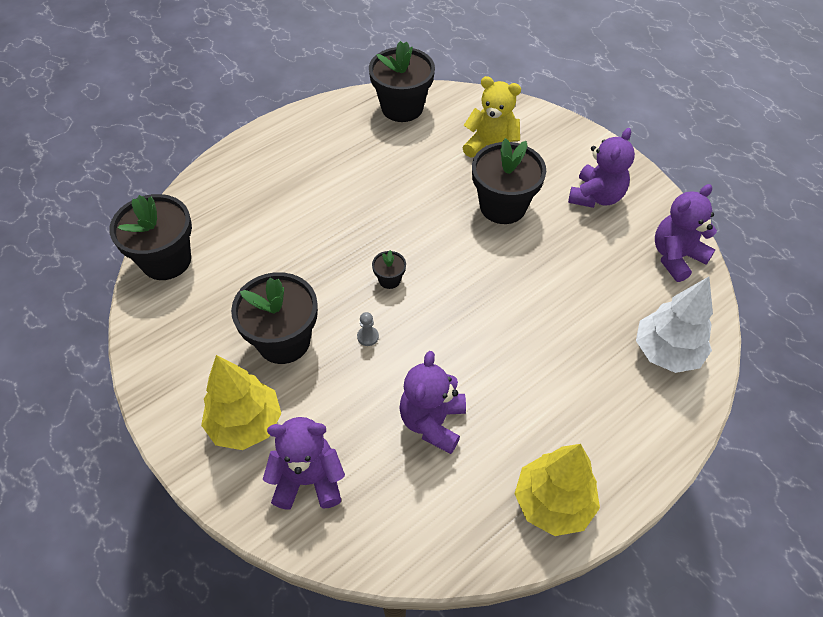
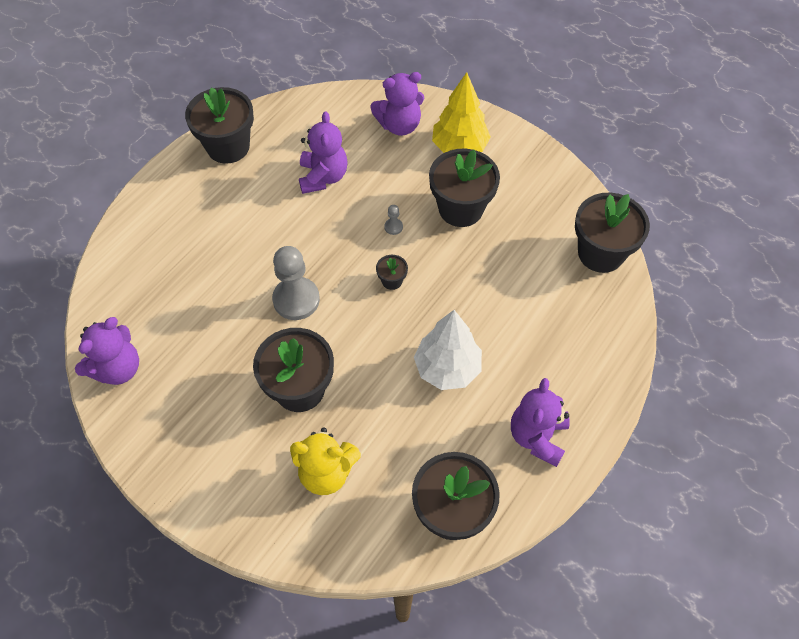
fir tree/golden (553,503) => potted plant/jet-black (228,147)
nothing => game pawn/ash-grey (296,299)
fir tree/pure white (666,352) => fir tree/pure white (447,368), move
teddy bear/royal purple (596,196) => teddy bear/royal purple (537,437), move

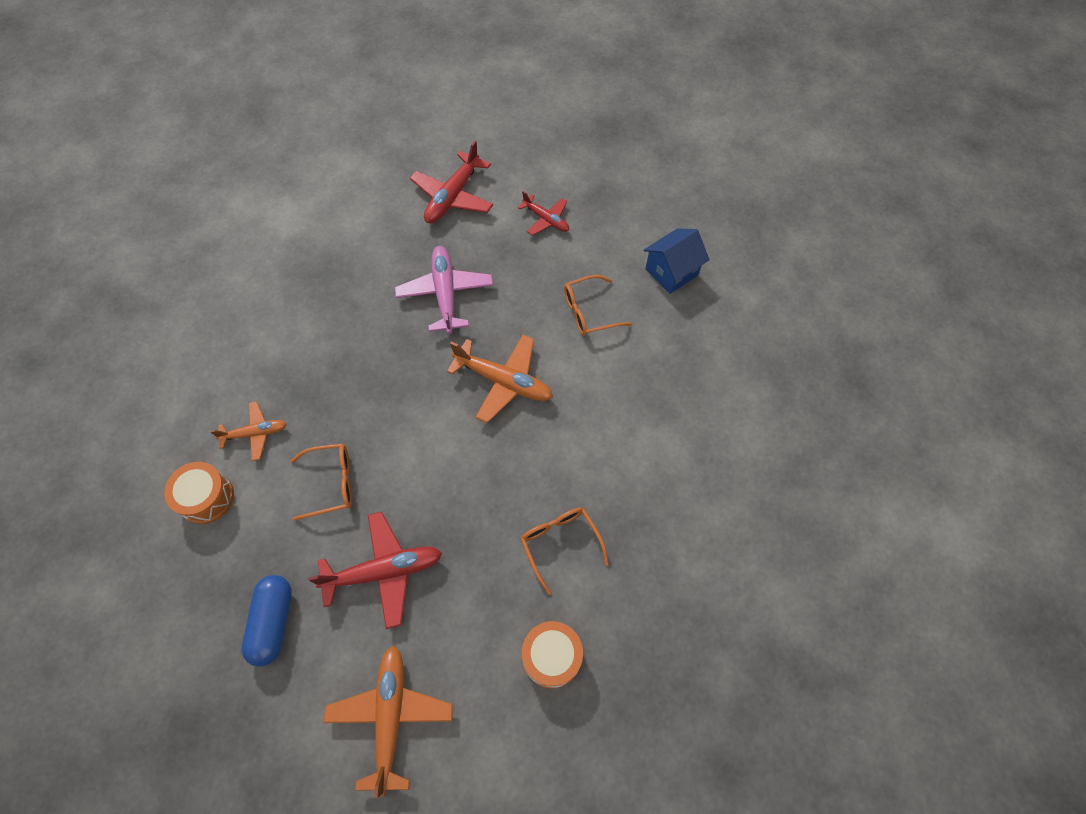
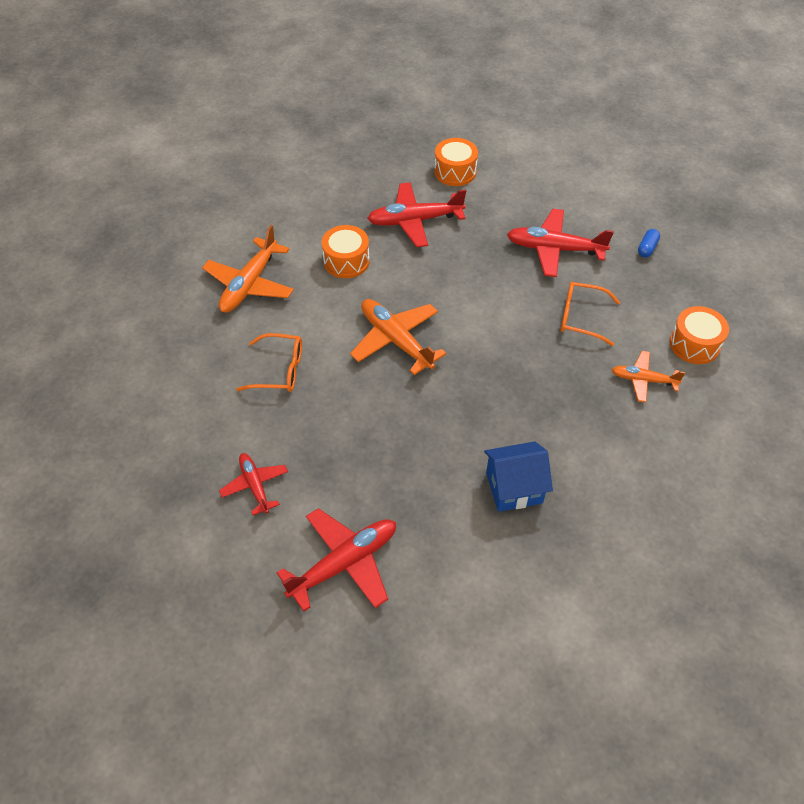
toy plane/orange (391,716) => toy plane/orange (249,284), move
nothing => drum/orange (346,261)
spectacles/orange (560,545) => toy plane/red (414,221)
cottage/blue (671,272) => cottage/blue (514,488), move
pill/blue (273,622) => pill/blue (647,248), x0.53
toy plane/rosy (445,293) => nothing

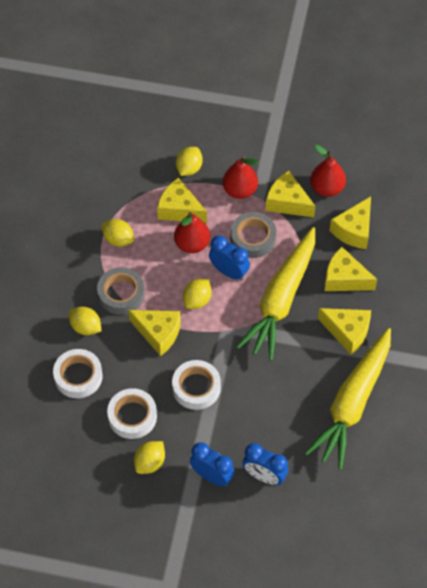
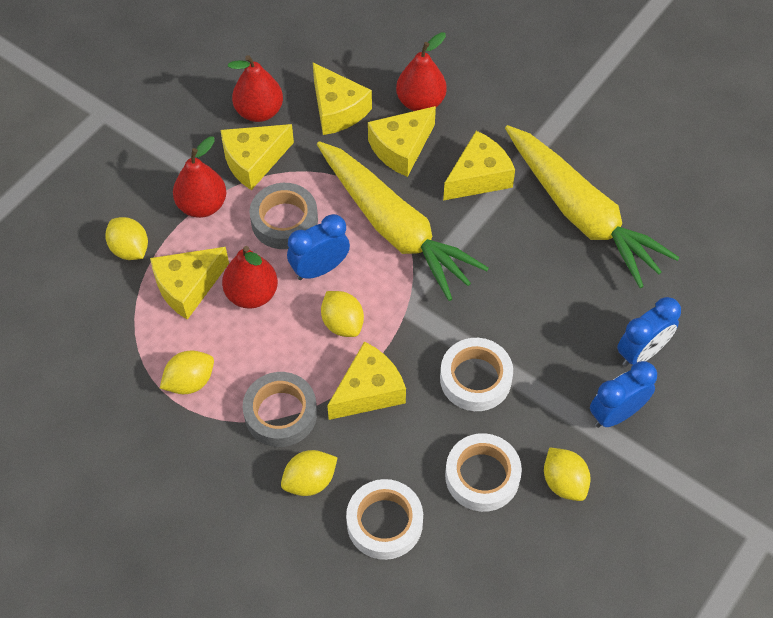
nothing => toy pear/red (420,102)

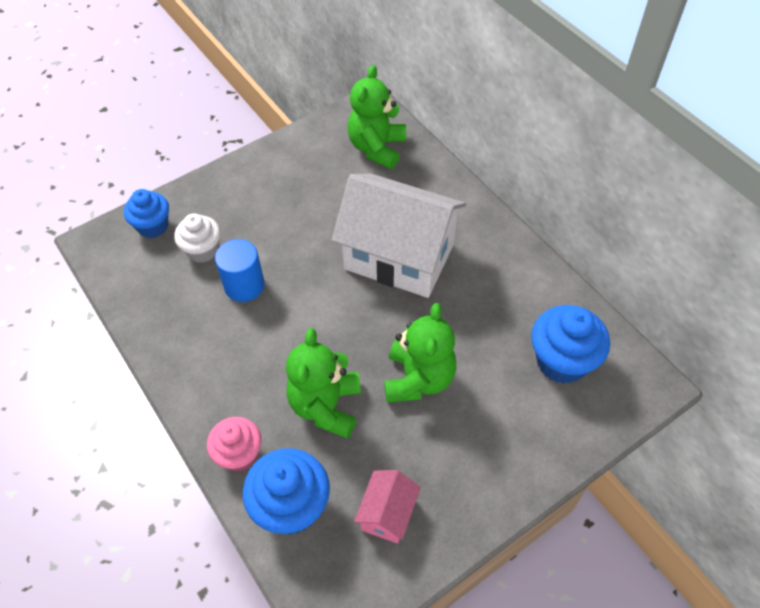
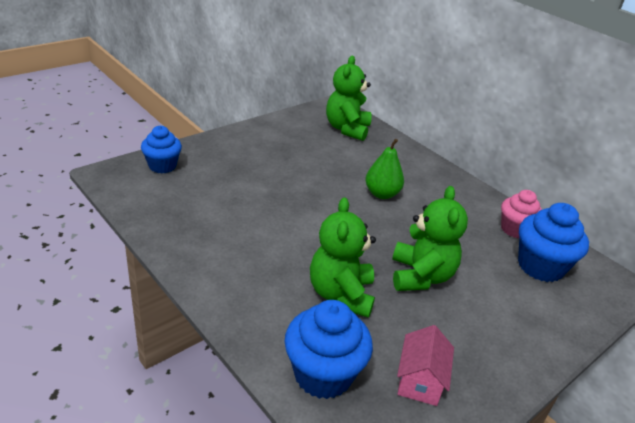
cottage/pure white (399,256) => toy pear/leaf-green (382,194)
fairy cake/rosy (239,454) => fairy cake/rosy (514,229), move
fairy cake/pure white (202,250) => nothing
cylinder/blue (244,285) => nothing

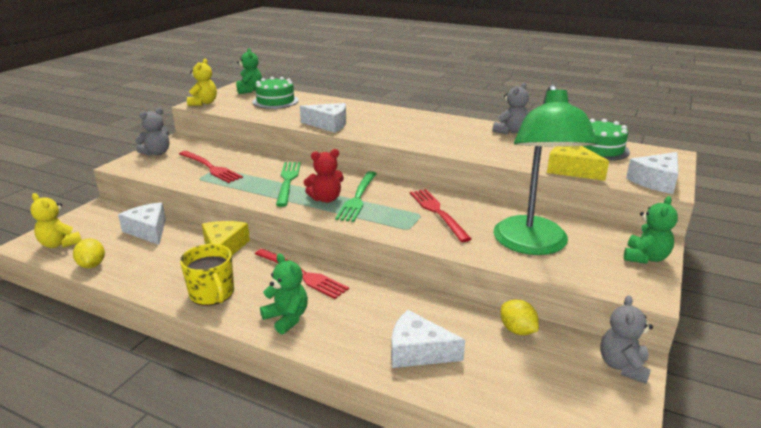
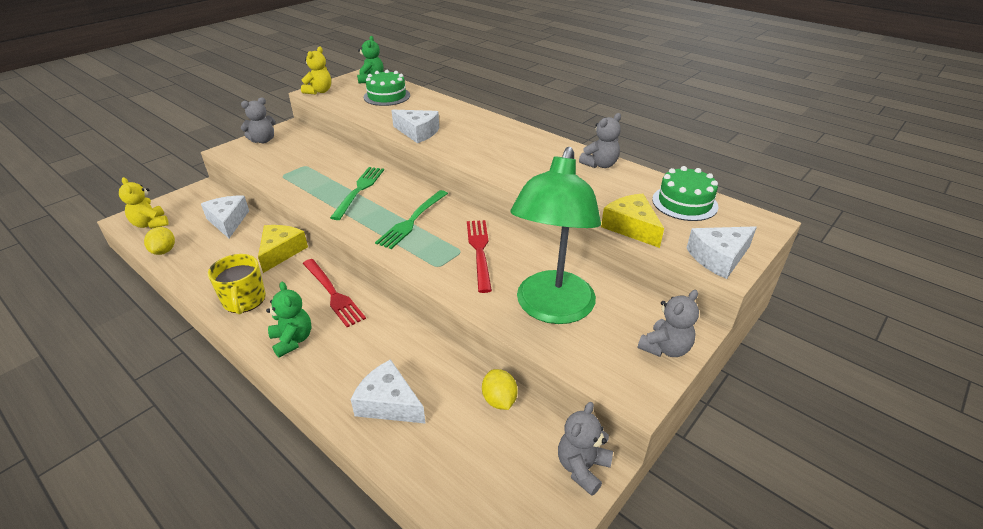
teddy bear/leaf-green (645,257) => teddy bear/ash-grey (665,348)
table fork/red (211,168) => nothing
teddy bear/red (326,199) => nothing

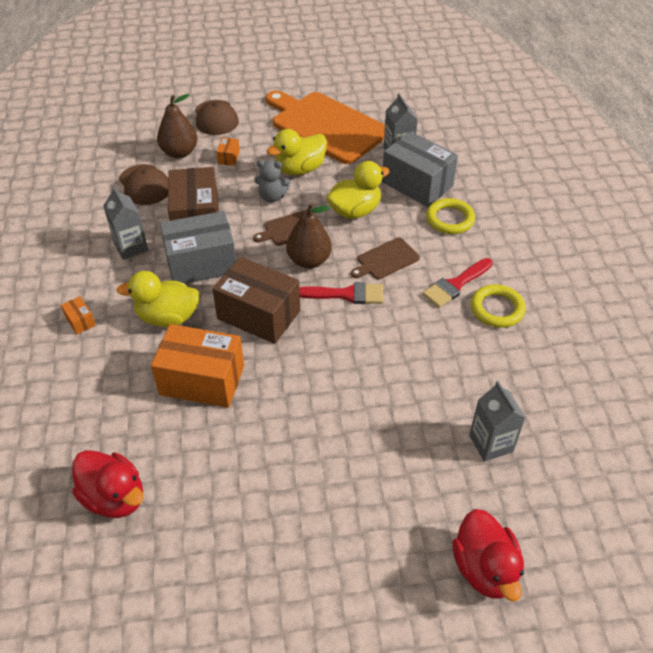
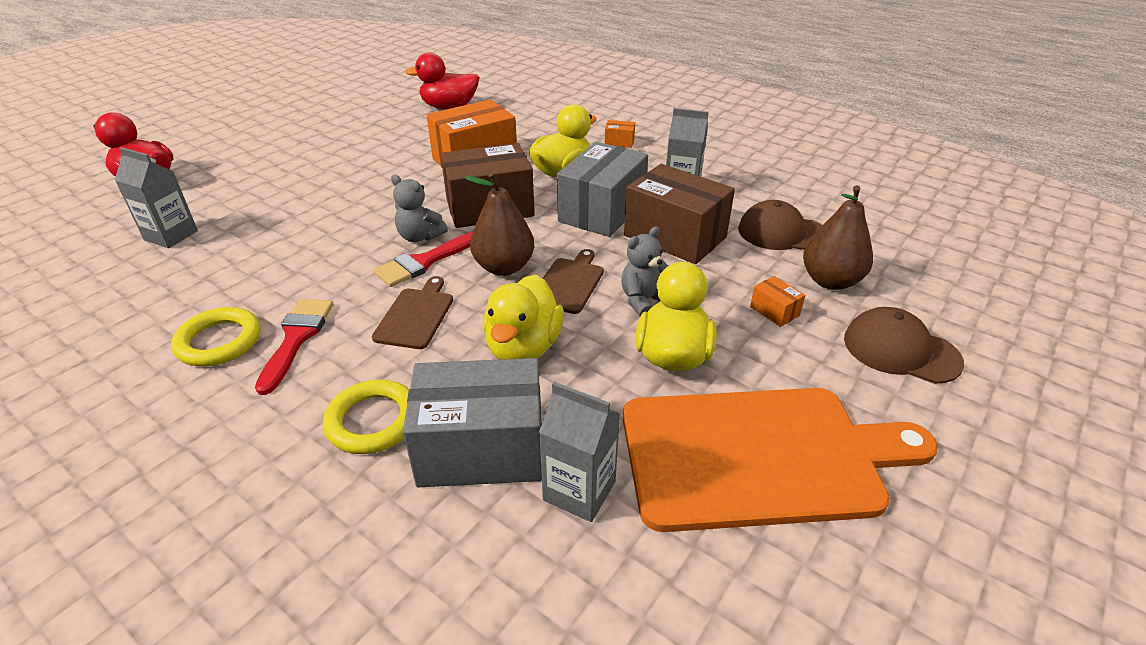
nothing => teddy bear/ash-grey (420,237)

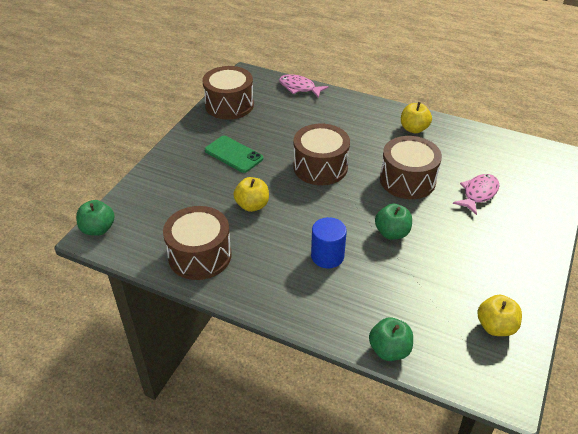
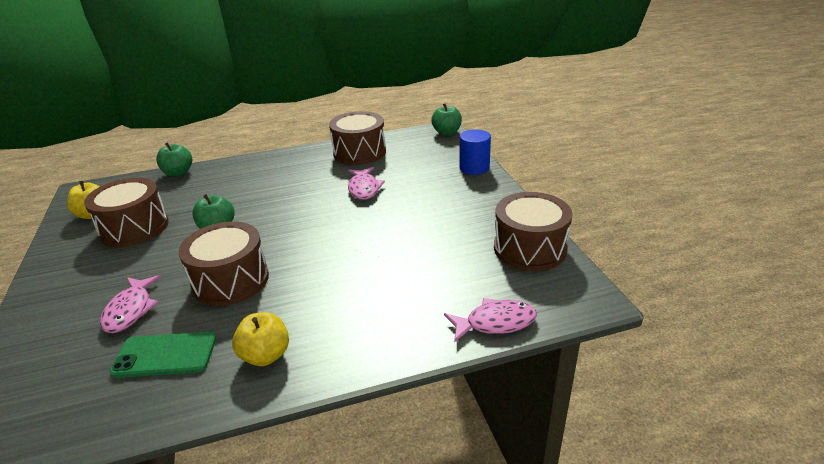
drum/russet (320,167) => drum/russet (134,228), move
mobile phone/leaf-green (233,154) => mobile phone/leaf-green (165,355), move
apple fruit/golden (252,205) => fish figure/rosy (364,188)
cylinder/blue (327,256) => cylinder/blue (474,168), move

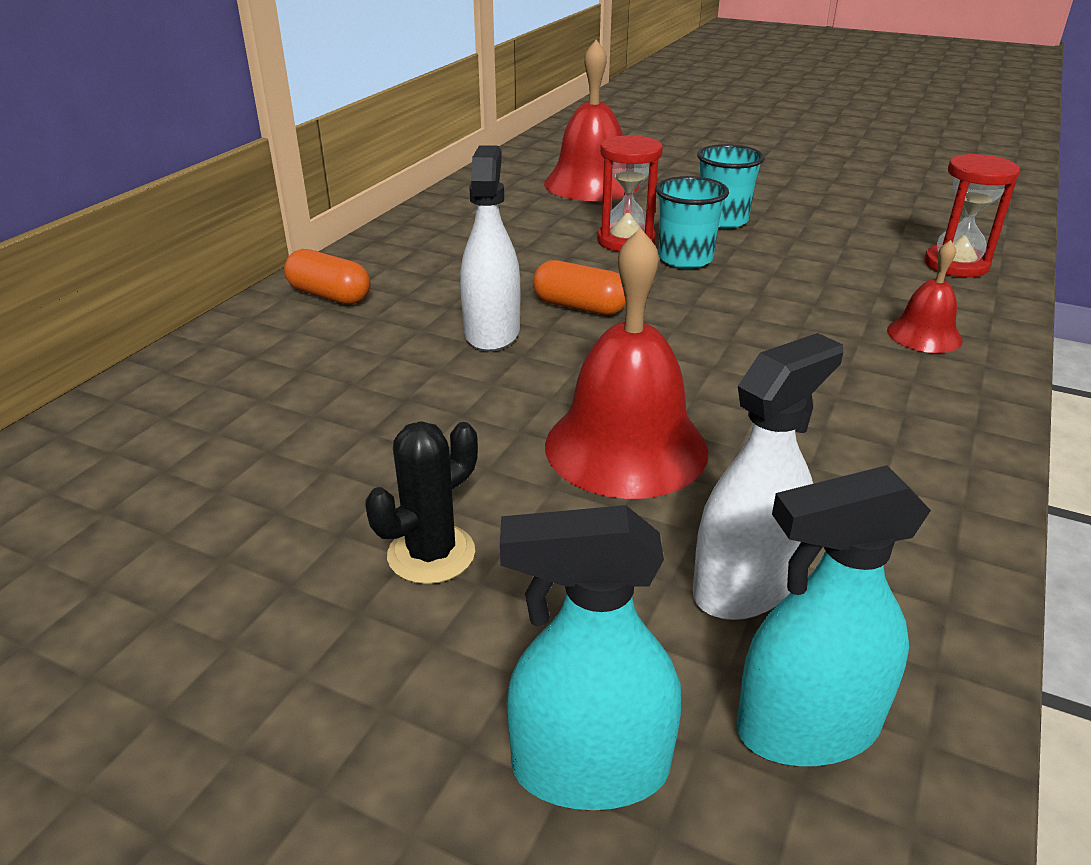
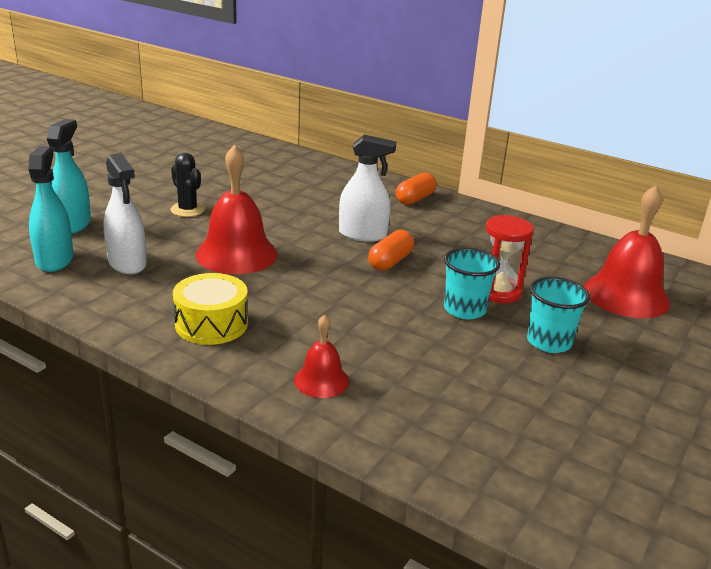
nothing => drum/golden (211,324)
hourglass/red (956,265) => nothing

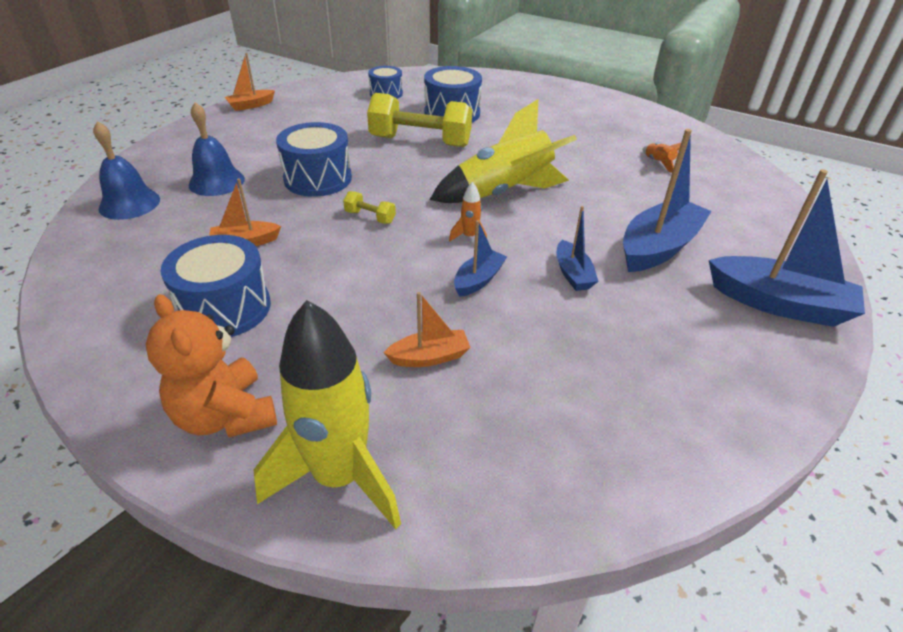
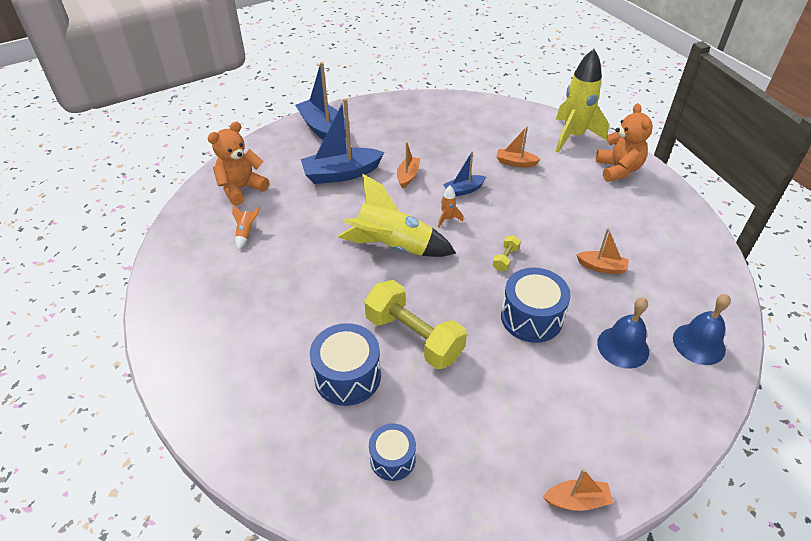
nothing => teddy bear/orange (241,188)
boat/blue (573,274) => boat/orange (408,176)
dumbbell/golden (370,217) => dumbbell/golden (505,259), 60 degrees clockwise
drum/blue (225,308) => nothing

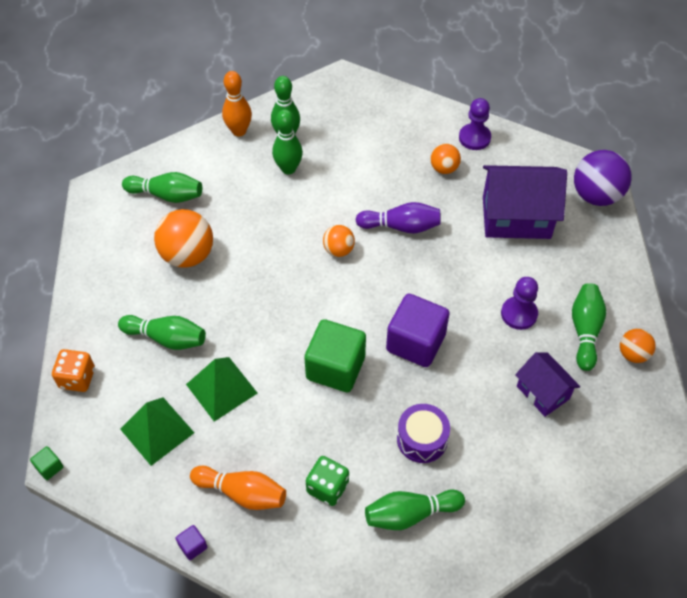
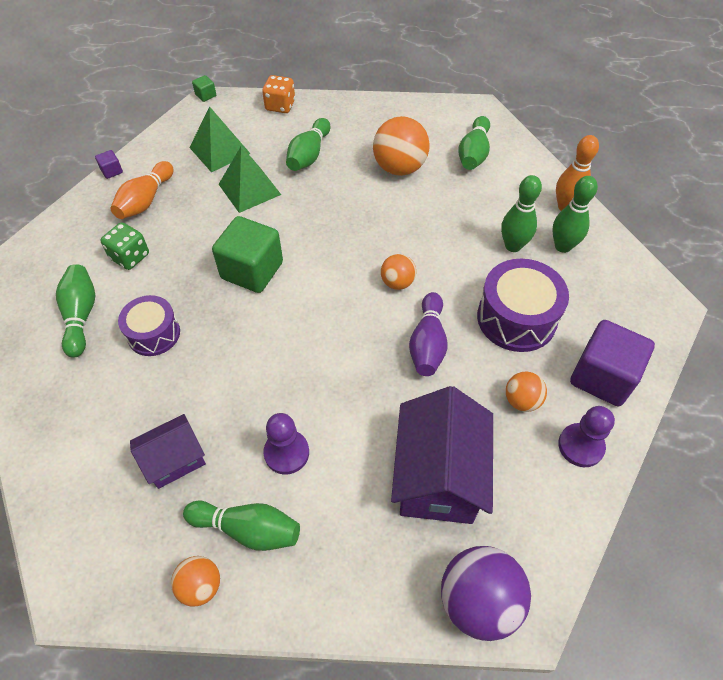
nothing => drum/royal purple (516,318)
cube/royal purple (415,342) => cube/royal purple (602,377), move

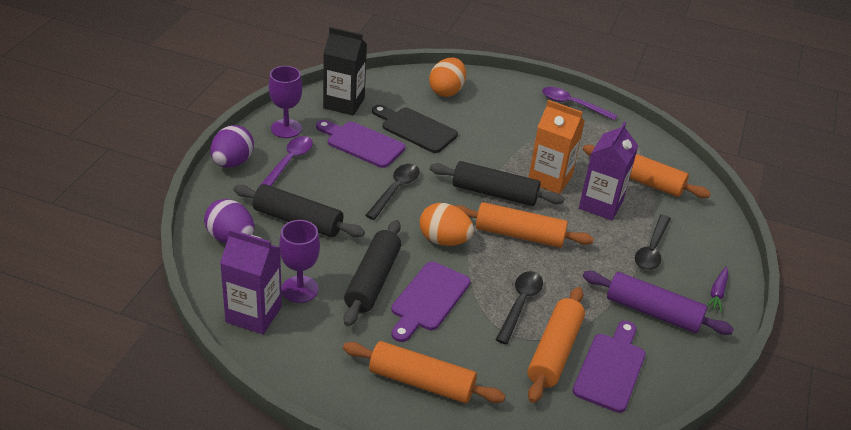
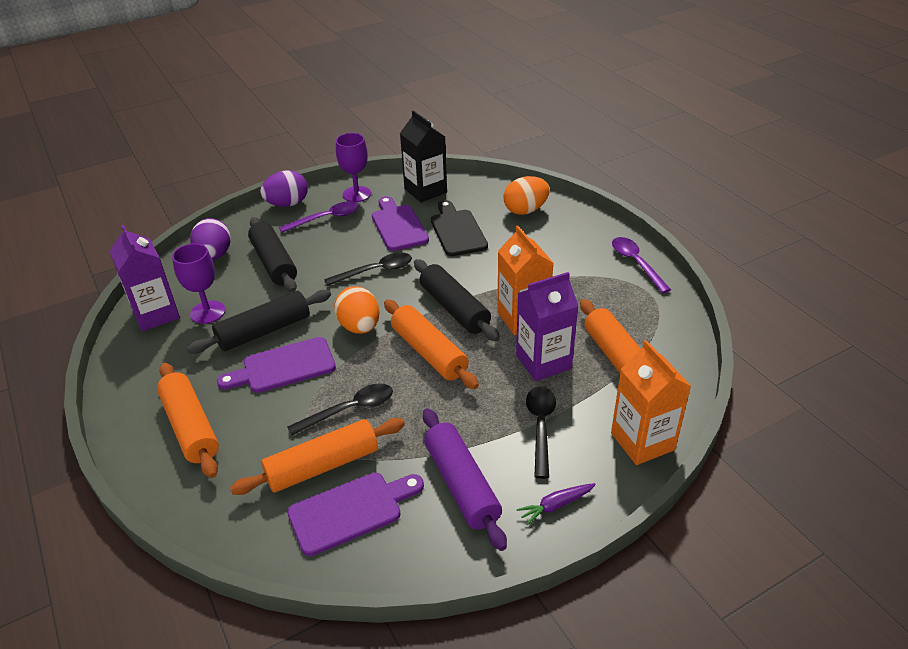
teaspoon/jet-black (652,249) => teaspoon/jet-black (540,427), 120 degrees clockwise
nothing => carton/orange (642,441)

